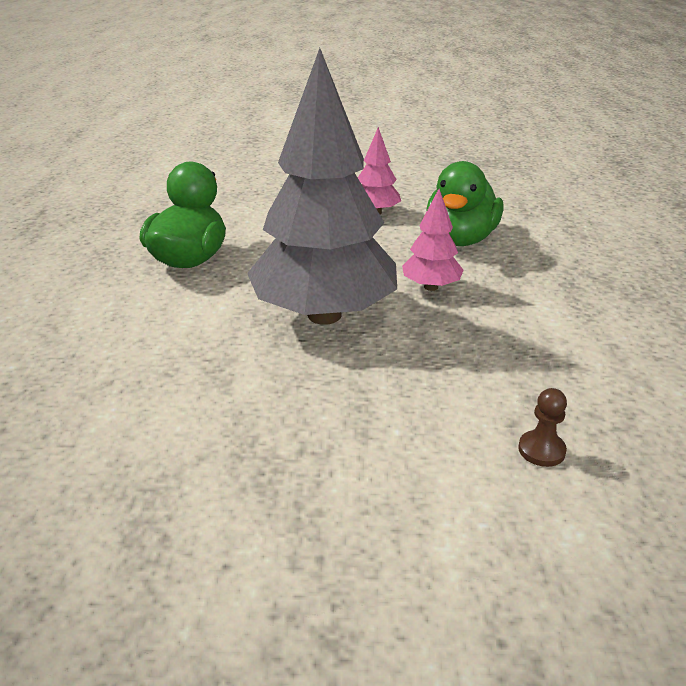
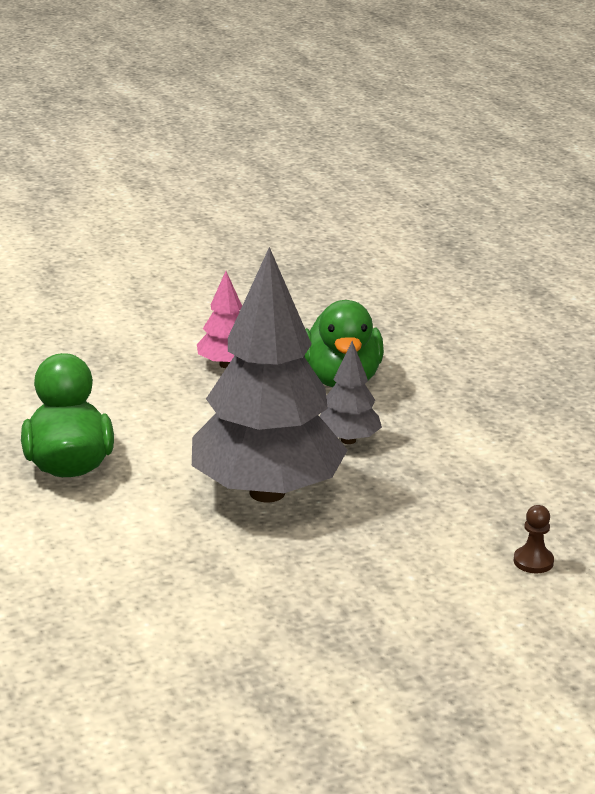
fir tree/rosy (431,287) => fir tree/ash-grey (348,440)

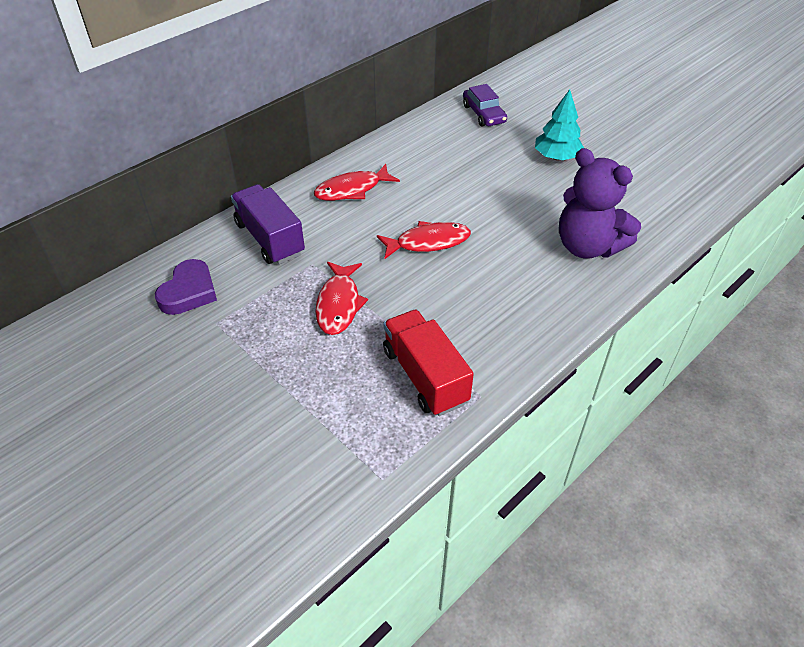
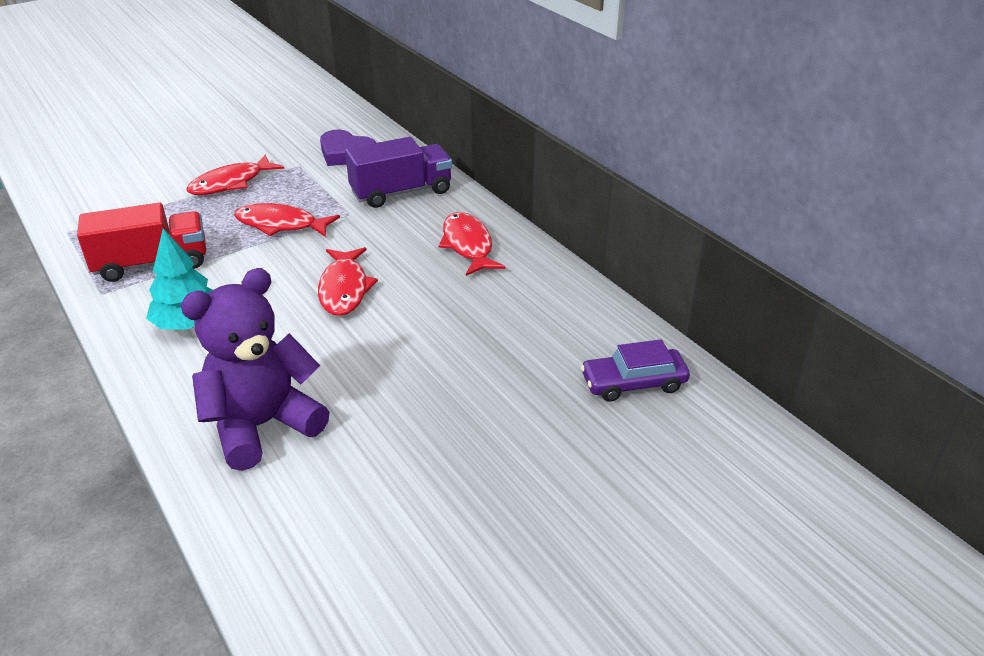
fir tree/turquoise (556,157) => fir tree/turquoise (188,324), move
nothing => fish figure/red (231,183)

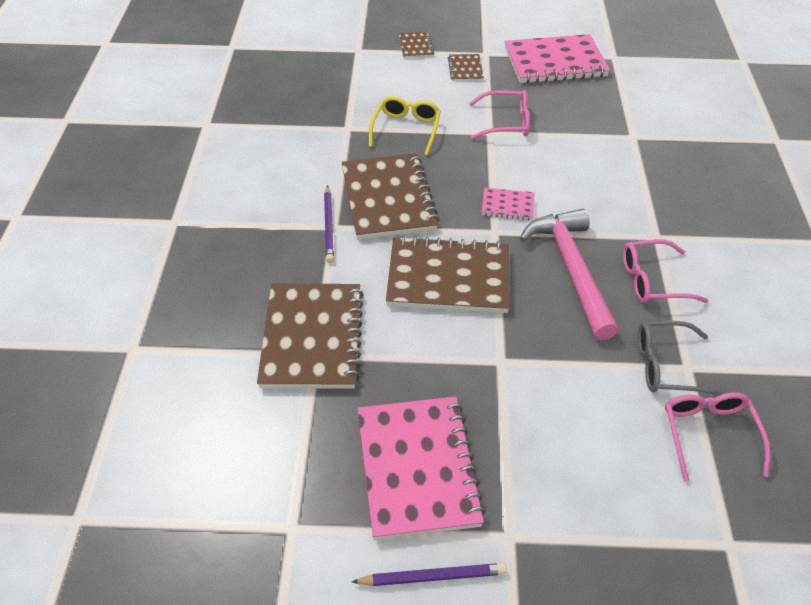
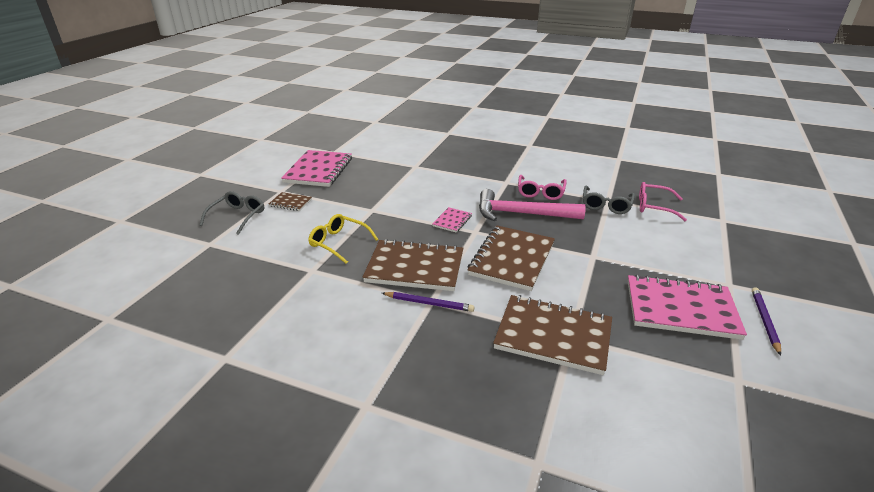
notepad/russet (416,46) => spectacles/ash-grey (238,216)
spectacles/rosy (506,123) => nothing

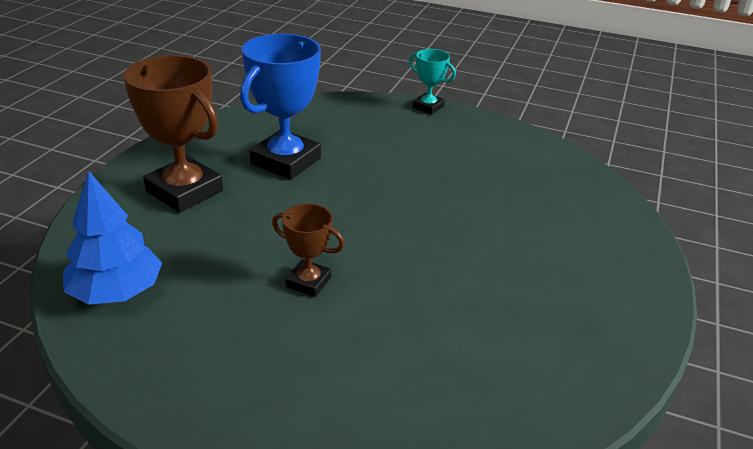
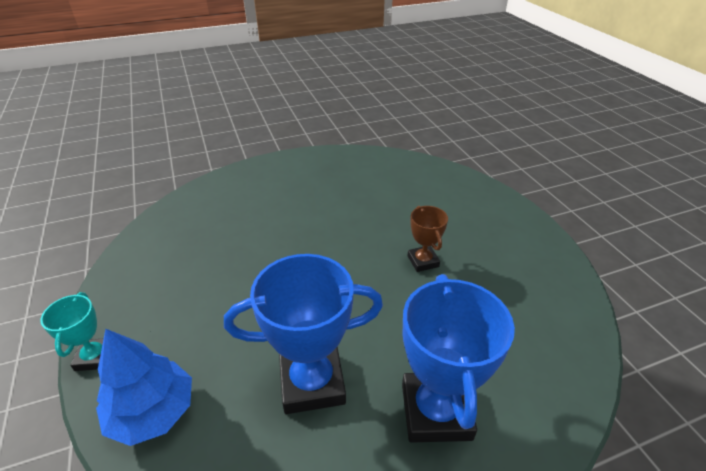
fir tree/blue (116,292) => fir tree/blue (153,412), move
prize cup/russet (184,191) => prize cup/blue (436,411)

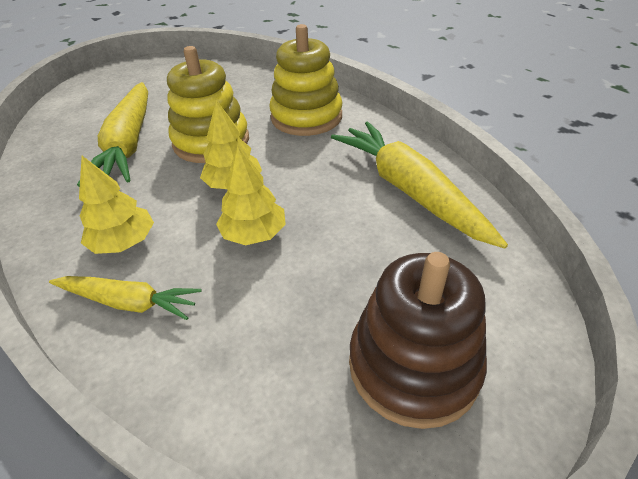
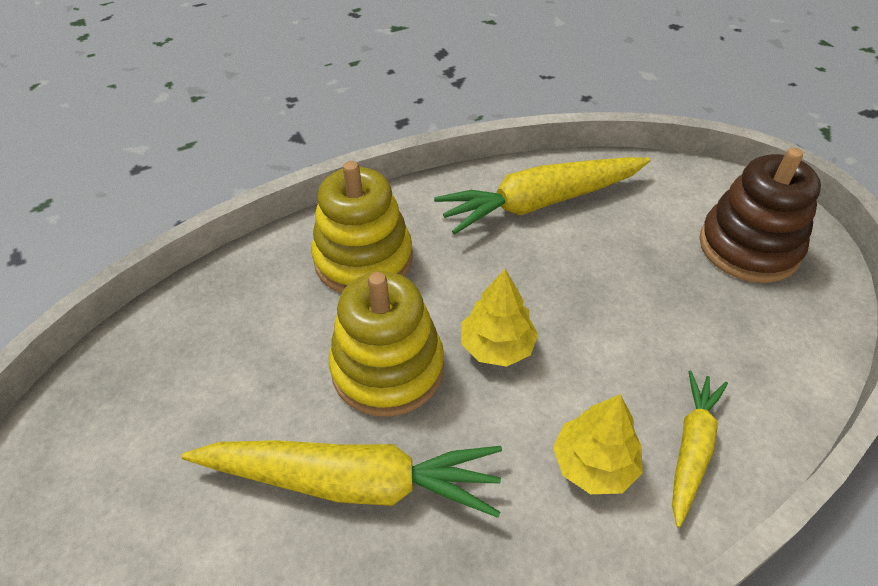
fir tree/golden (254,234) => nothing

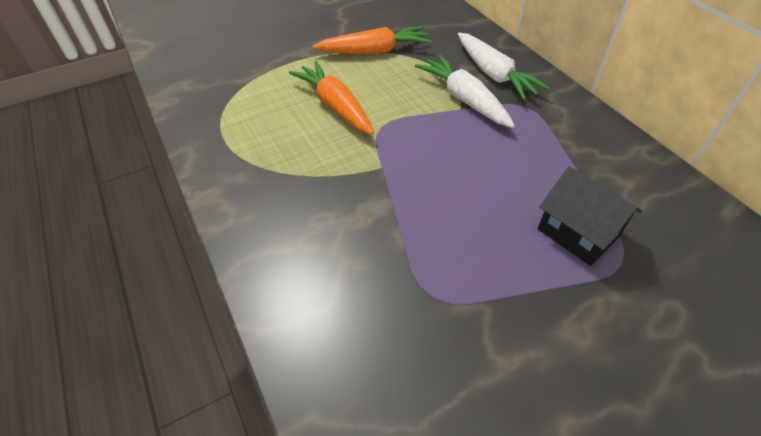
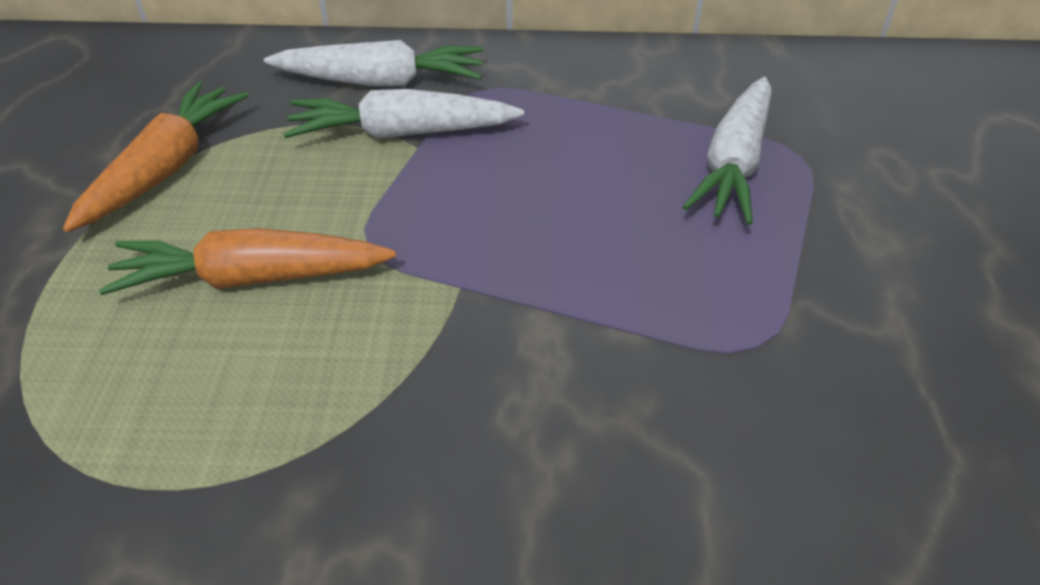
cottage/jet-black (578,232) => carrot/pure white (734,164)

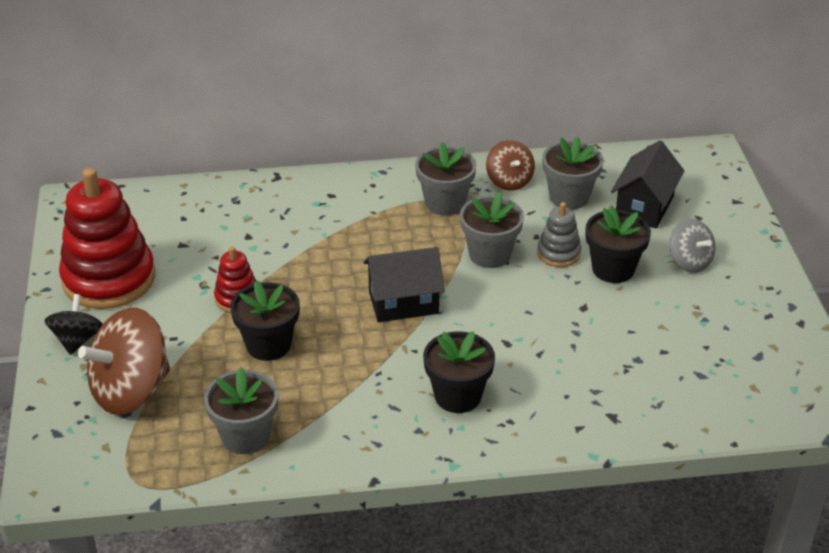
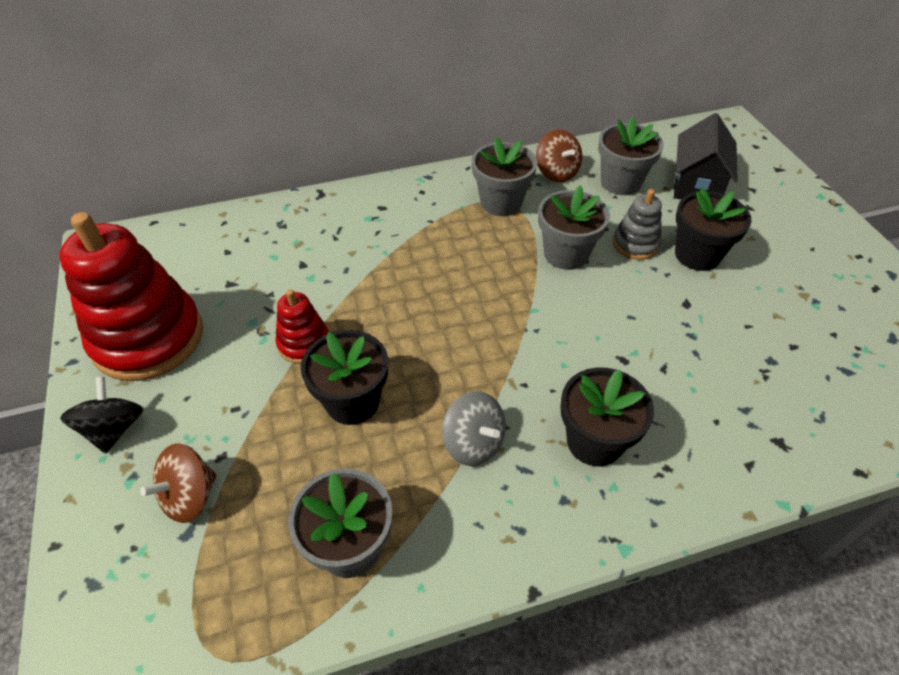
toy top/russet (131,390) => toy top/russet (190,496), x0.56
toy top/ash-grey (689,262) => toy top/ash-grey (473,443), move
cottage/jet-black (403,303) => nothing

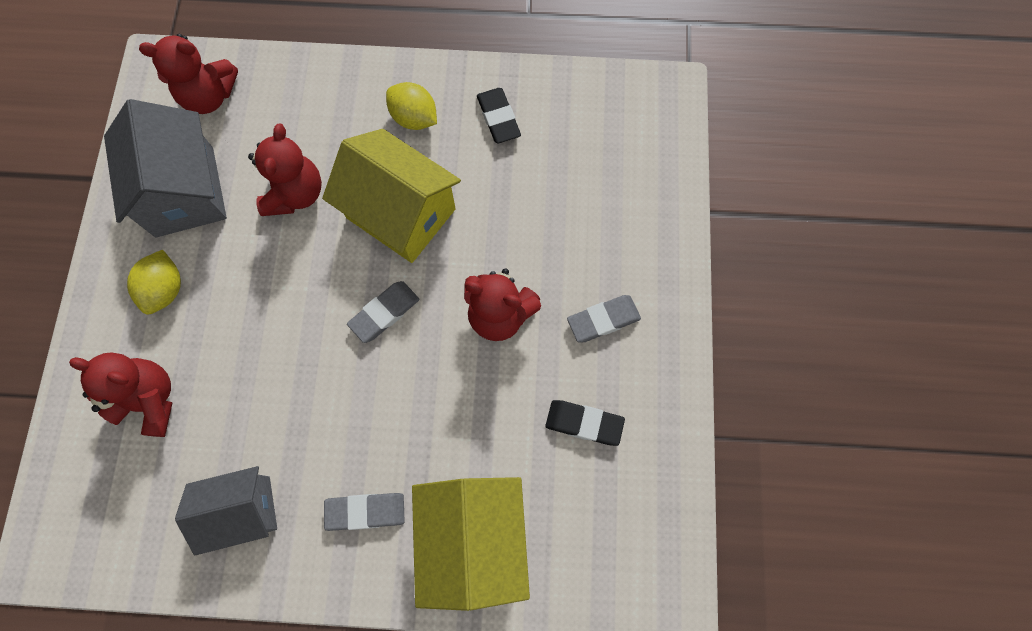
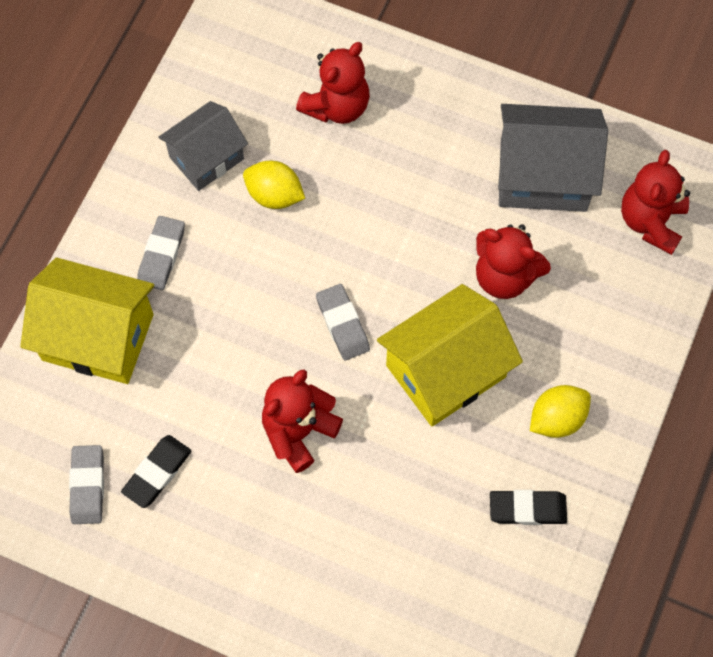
pencil eraser/ash-grey (603,320) => pencil eraser/ash-grey (88,486), move
cottage/ash-grey (242,510) => cottage/ash-grey (206,158), 45 degrees clockwise
citrus fruit/golden (165,289) => citrus fruit/golden (274,195), move

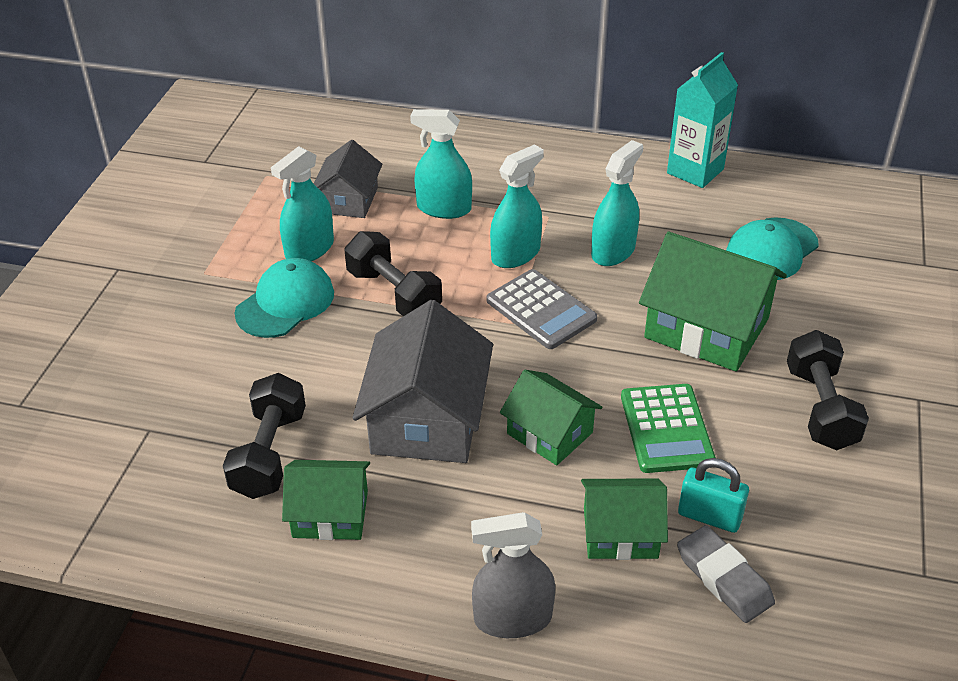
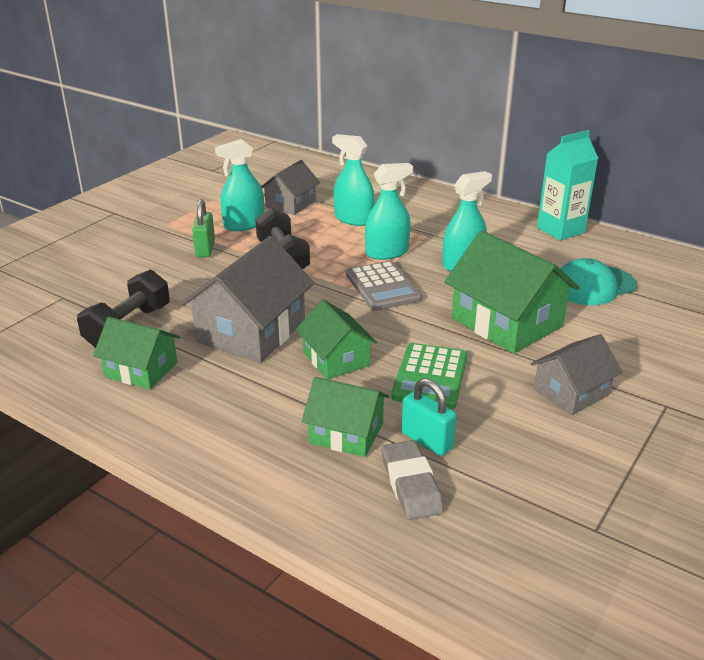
peaked cap/turquoise (285,303) => small lock/leaf-green (205,249)
dumbbell/jet-black (820,408) => cottage/ash-grey (571,392)
spray bottle/ash-grey (512,618) => nothing

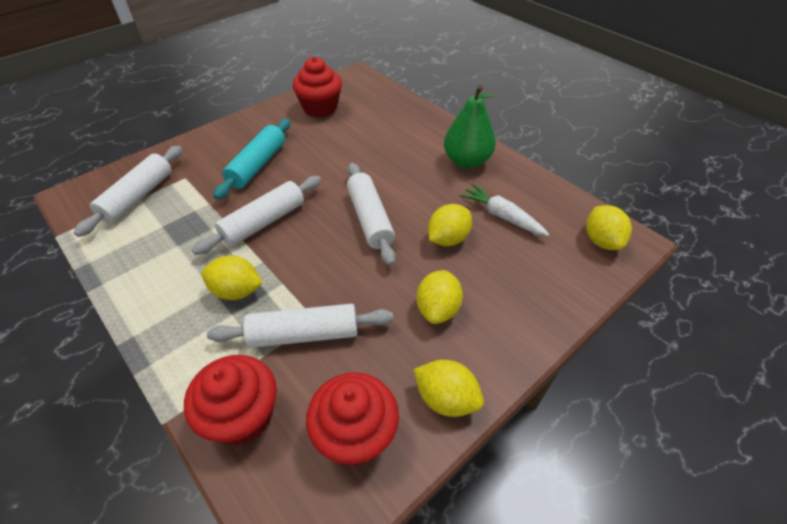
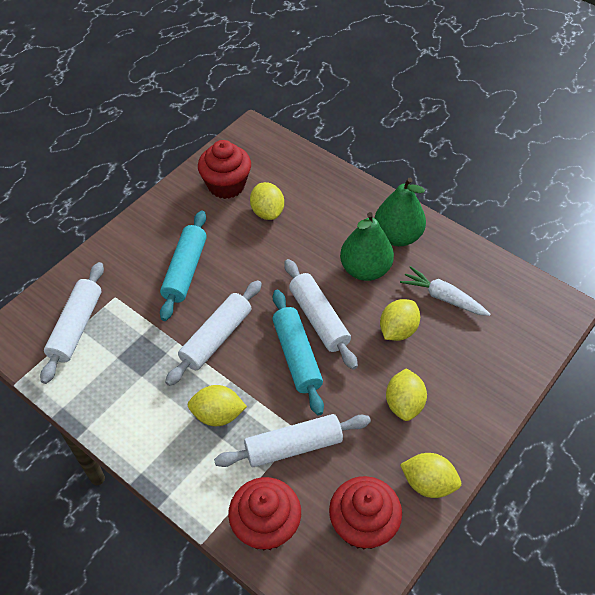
citrus fruit/golden (601,241) => citrus fruit/golden (267,212), move
nothing => rolling pin/turquoise (296,356)
nothing => toy pear/leaf-green (365,269)

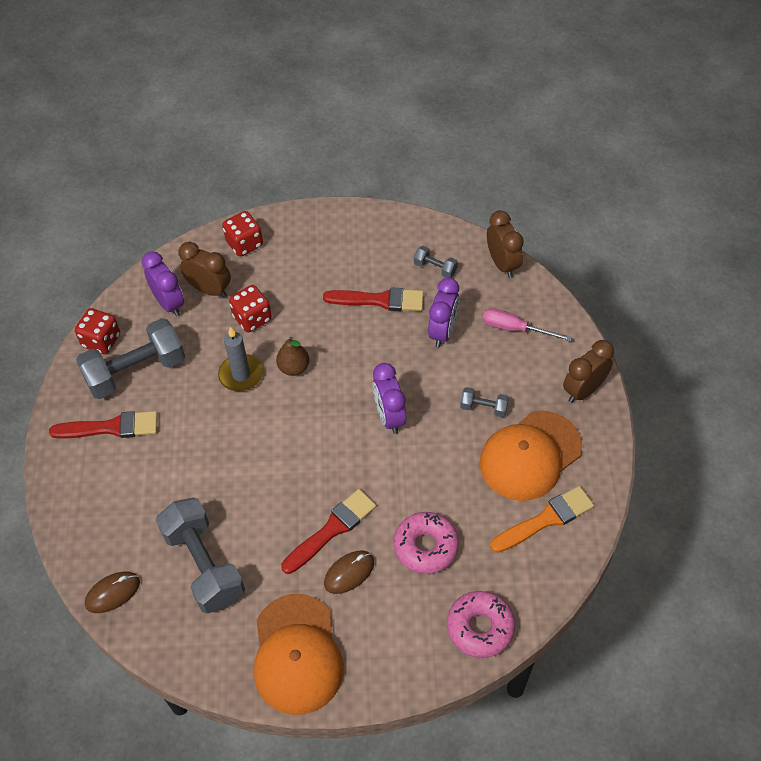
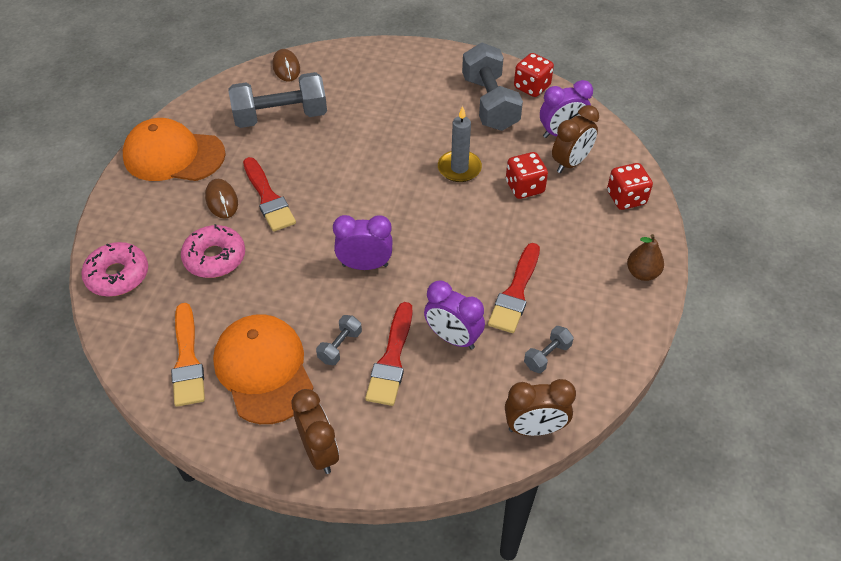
paint brush/red (111,427) => paint brush/red (392,359), move
toy pear/russet (294,368) => toy pear/russet (642,273), move
flat screwdriver/rosy (515,329) => nothing

